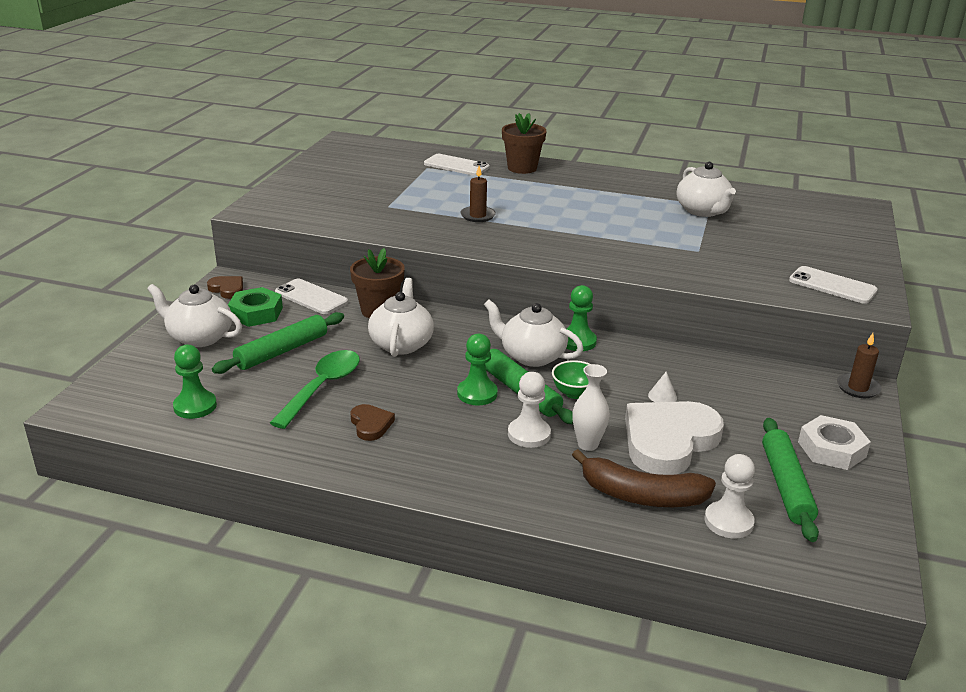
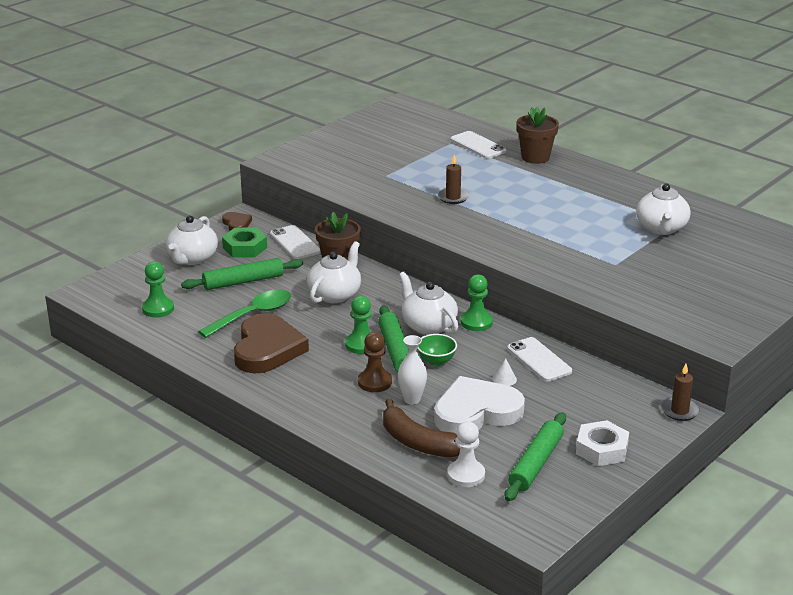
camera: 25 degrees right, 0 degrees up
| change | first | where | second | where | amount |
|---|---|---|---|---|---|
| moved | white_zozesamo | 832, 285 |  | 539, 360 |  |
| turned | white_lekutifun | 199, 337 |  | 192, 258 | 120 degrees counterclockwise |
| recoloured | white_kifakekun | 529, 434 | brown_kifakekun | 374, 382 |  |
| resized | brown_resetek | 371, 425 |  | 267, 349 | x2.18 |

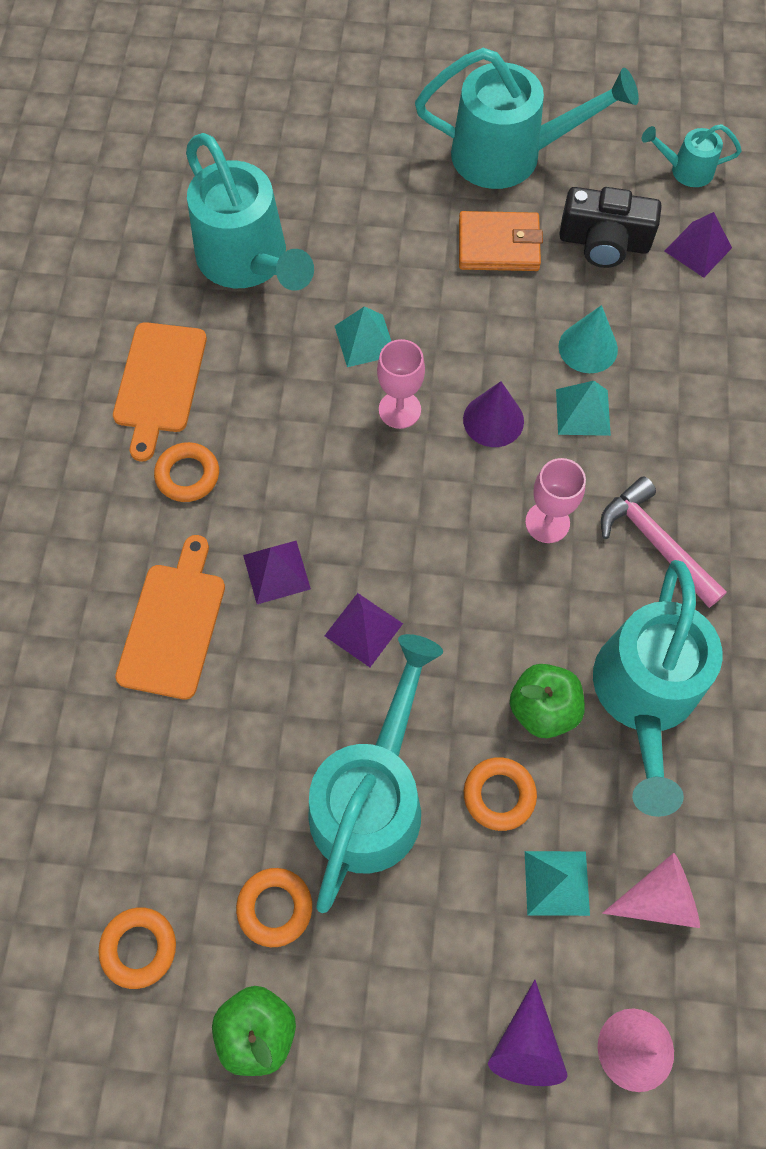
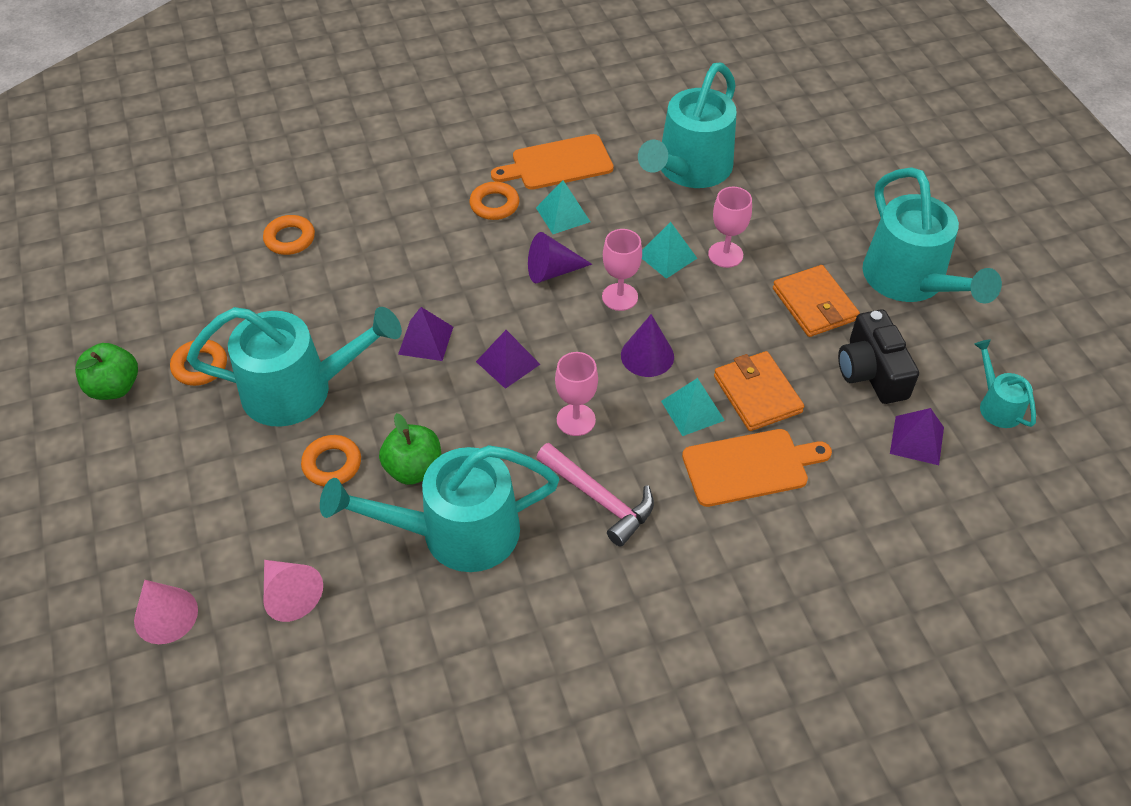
camera: 65 degrees right, 15 degrees down
| change | first | where | second | where | amount |
|---|---|---|---|---|---|
| replaced | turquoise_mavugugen | 588, 348 | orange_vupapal | 757, 394 |  |
| turned | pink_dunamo | 655, 543 |  | 599, 498 | 105 degrees clockwise |
| moved | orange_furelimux | 173, 624 |  | 750, 467 |  |
| moved | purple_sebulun | 276, 572 |  | 508, 363 |  |
| moved | turquoise_sebulun | 556, 883 |  | 563, 214 |  |
| moved | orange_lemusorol | 139, 948 |  | 290, 239 |  |
| moved | purple_mavugugen | 525, 1045 |  | 552, 271 |  |
| added |  |  | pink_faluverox | 725, 254 |  |

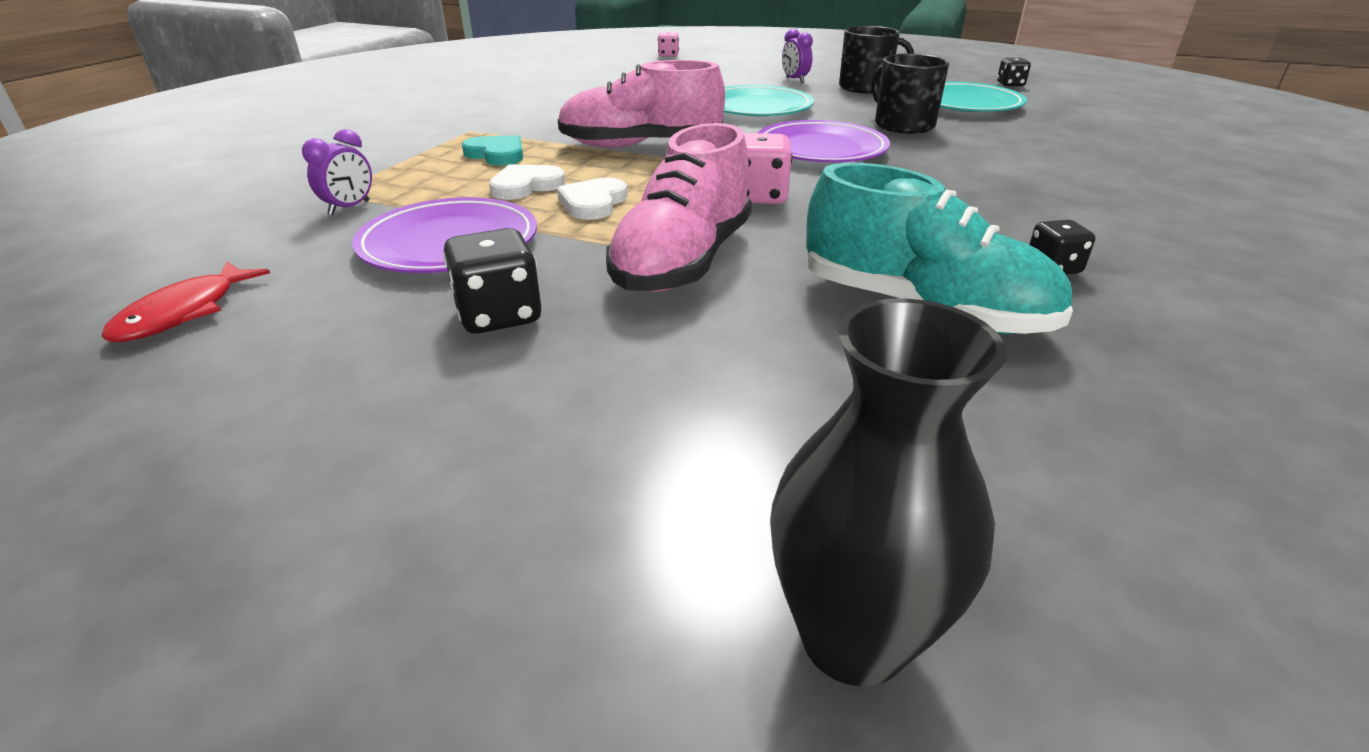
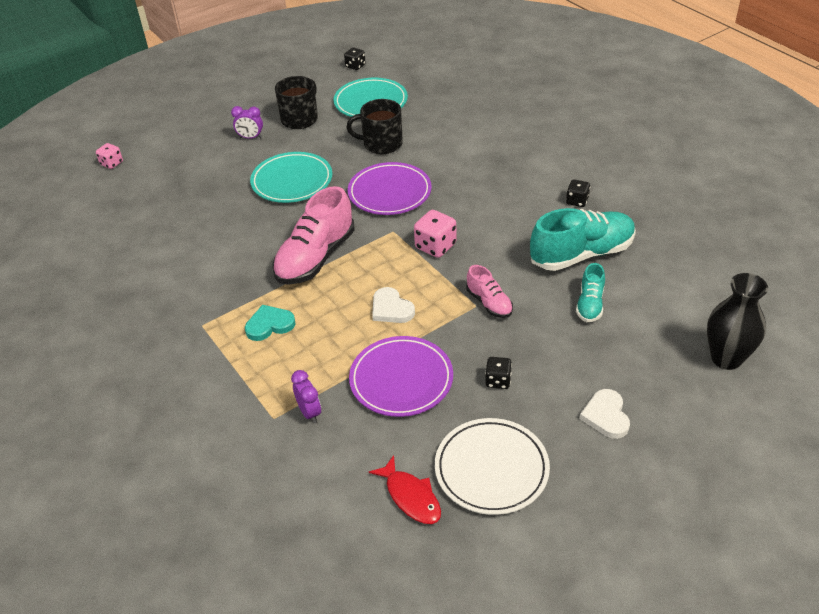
camera: 55 degrees left, 10 degrees up
| change | first | where | second | where | amount |
|---|---|---|---|---|---|
| resized | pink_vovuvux | 683, 261 |  | 489, 303 | x0.52 |
| moved | white_resetek | 526, 186 |  | 606, 416 |  |
| resized | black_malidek | 499, 315 |  | 498, 381 | x0.63 |
| added |  |  | turquoise_vovuvux | 590, 304 |  |
| added |  |  | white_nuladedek | 491, 469 |  |

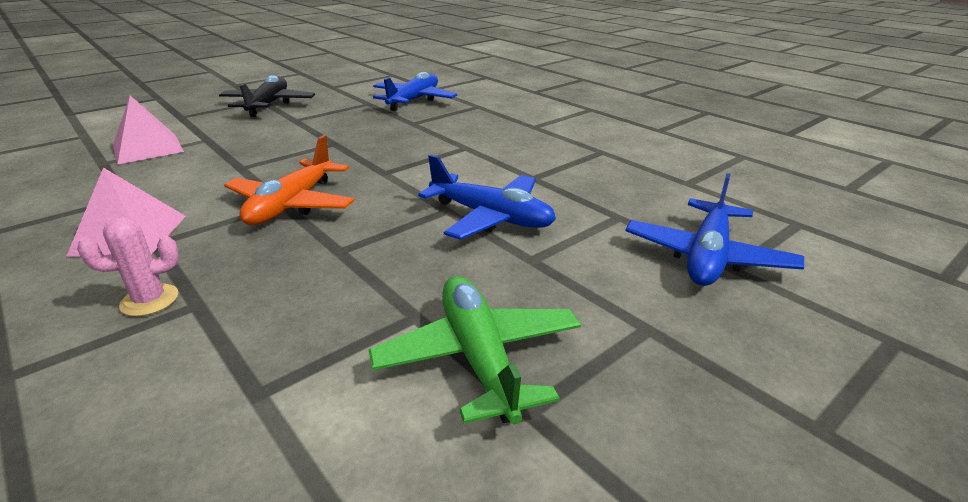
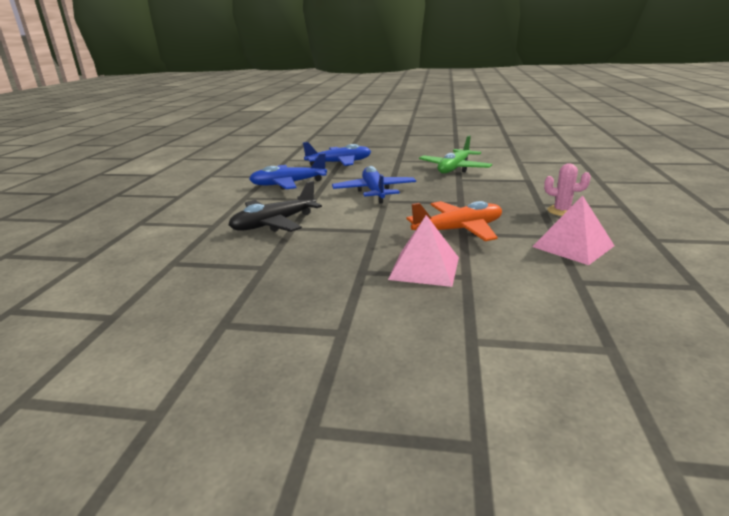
camera: 130 degrees left, 5 degrees down
| change | first | where | second | where | amount |
|---|---|---|---|---|---|
| moved | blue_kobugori | 414, 100 |  | 288, 184 |  |
| moved | black_kobugori | 268, 105 |  | 274, 223 |  |
| moved | pink_sebulun | 148, 148 |  | 424, 268 |  |

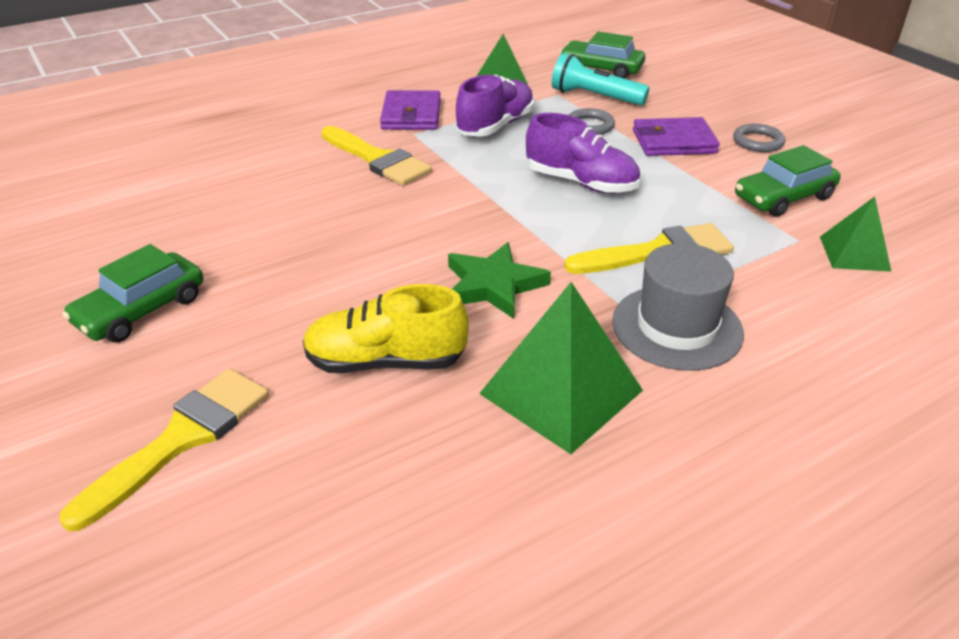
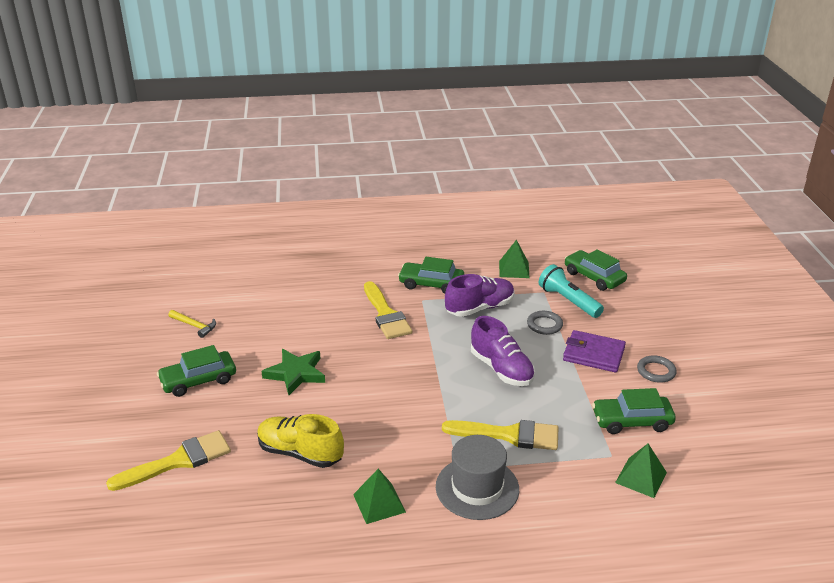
camera: 25 degrees right, 5 degrees down
| change | first | where | second | where | amount |
|---|---|---|---|---|---|
| replaced | purple_vupapal | 411, 115 | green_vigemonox | 431, 284 |  |
| moved | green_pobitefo | 493, 285 |  | 296, 373 |  |
| resized | green_sebulun | 561, 391 |  | 379, 503 | x0.59 |
| added |  |  | yellow_dunamo | 194, 326 |  |

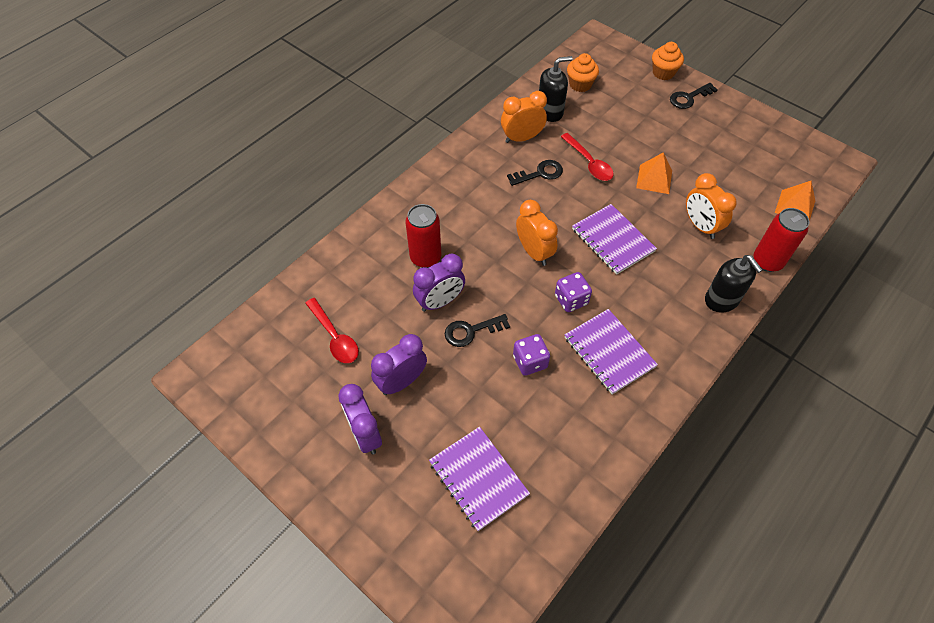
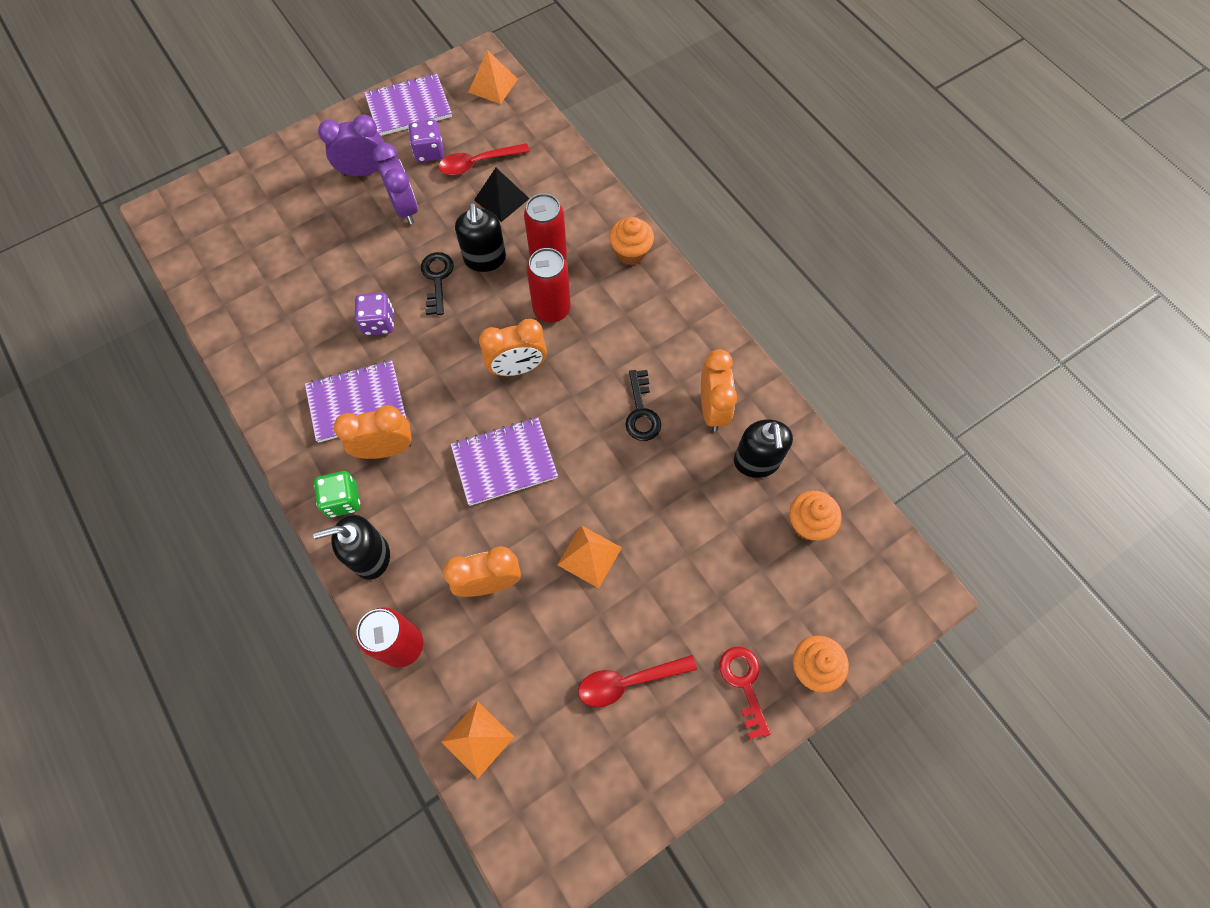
camera: 105 degrees right, 10 degrees up
| change | first | where | second | where | amount |
|---|---|---|---|---|---|
| recoloured | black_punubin | 689, 98 | red_punubin | 744, 684 |  |
| moved | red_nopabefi | 589, 163 |  | 629, 681 |  |
| replaced | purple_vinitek | 440, 301 | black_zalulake | 485, 259 |  |
| moved | purple_malidek | 571, 300 |  | 429, 152 |  |
| moved | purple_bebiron | 478, 478 |  | 409, 107 |  |
| added |  |  | orange_sebulun | 493, 85 |  |
| added |  |  | black_sebulun | 501, 199 |  |
| added |  |  | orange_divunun | 630, 252 |  |
| added |  |  | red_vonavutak | 551, 309 |  |
| added |  |  | orange_vinitek | 386, 449 |  |
| added |  |  | green_malidek | 343, 500 |  |

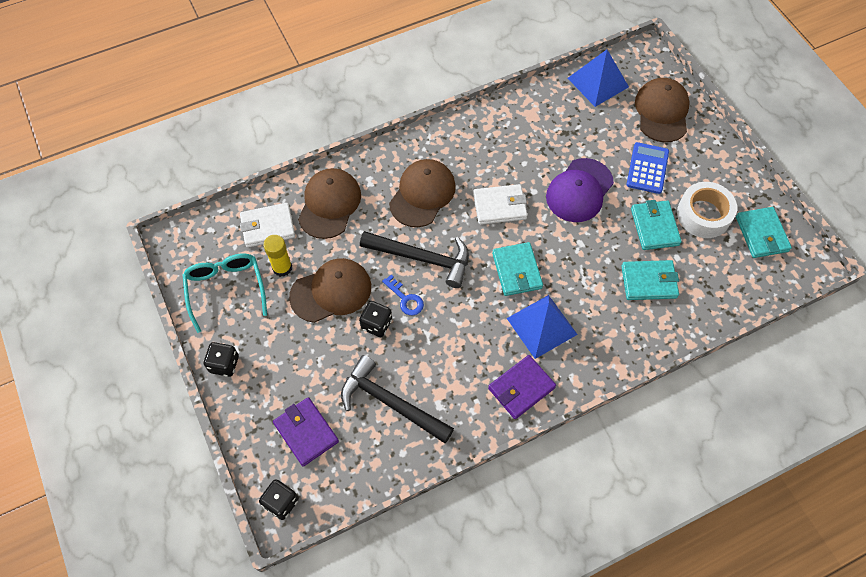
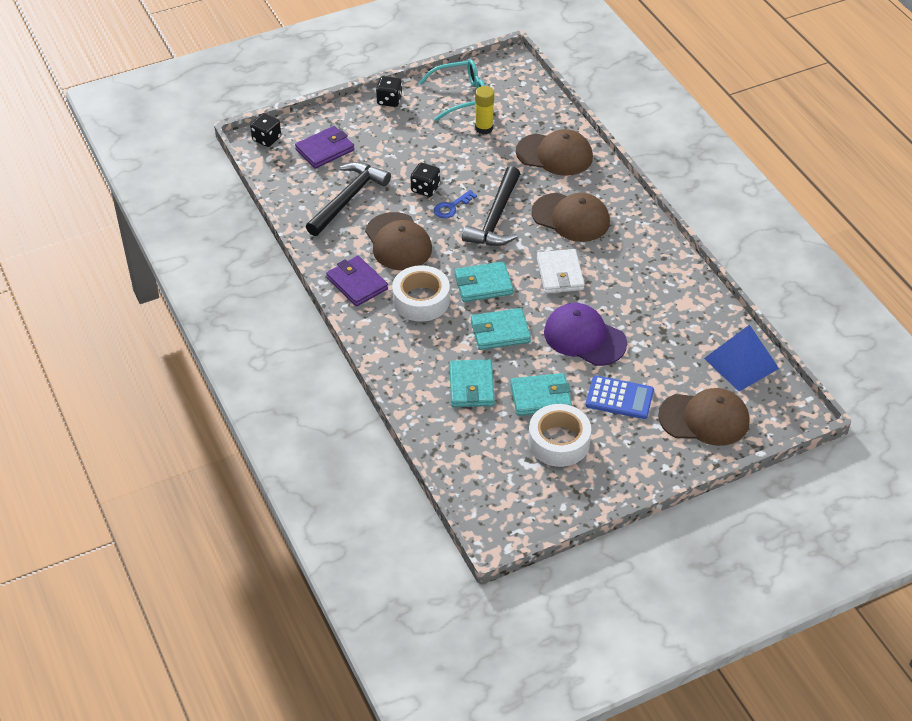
camera: 90 degrees right, 15 degrees down
| change | first | where | second | where | amount |
|---|---|---|---|---|---|
| removed | white_vupapal | 268, 227 |  |  |  |
| moved | turquoise_vupapal | 761, 234 |  | 500, 332 |  |
| moved | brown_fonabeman | 331, 291 |  | 398, 242 |  |
| replaced | blue_sebulun | 541, 326 | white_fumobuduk | 421, 300 |  |

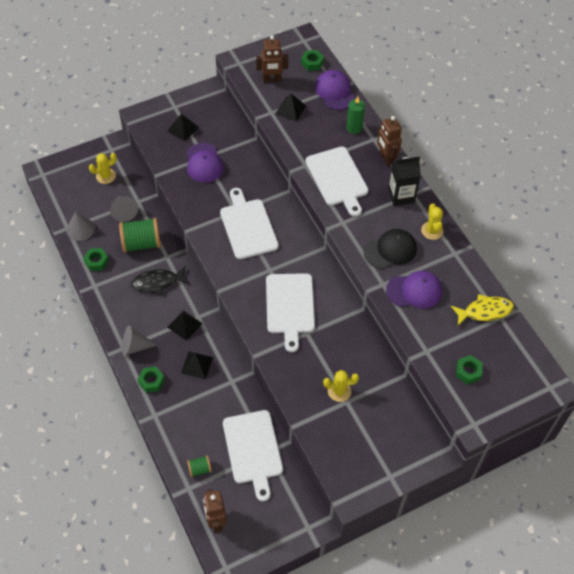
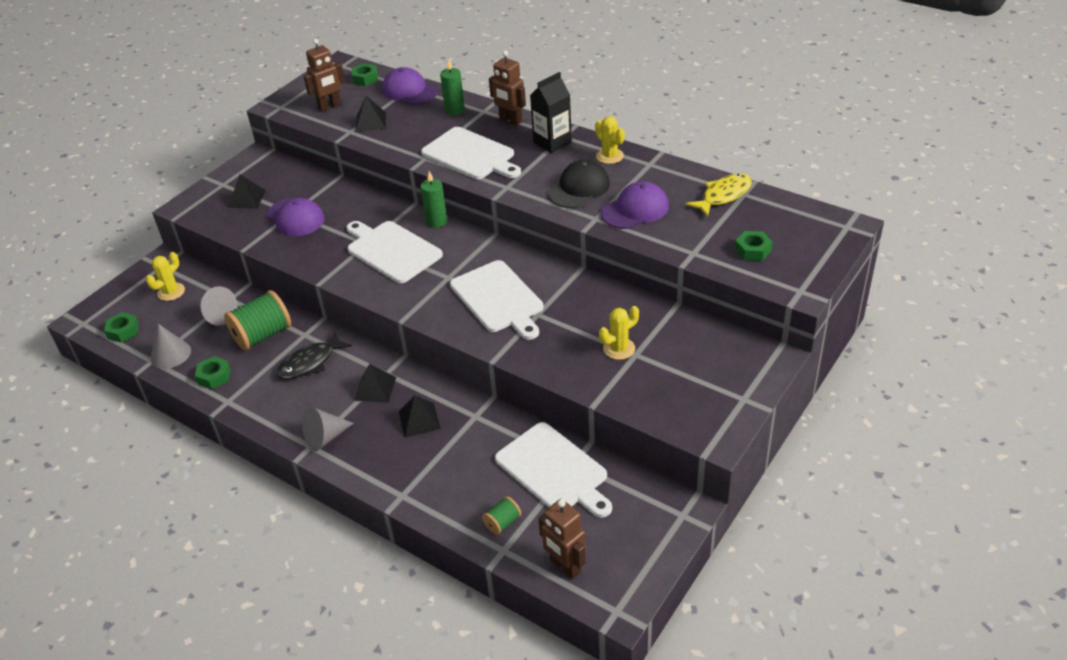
camera: 25 degrees left, 15 degrees down
| change | first | where | second | where | amount |
|---|---|---|---|---|---|
| moved | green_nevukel | 151, 381 |  | 123, 331 |  |
| added |  |  | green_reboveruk | 436, 221 |  |

